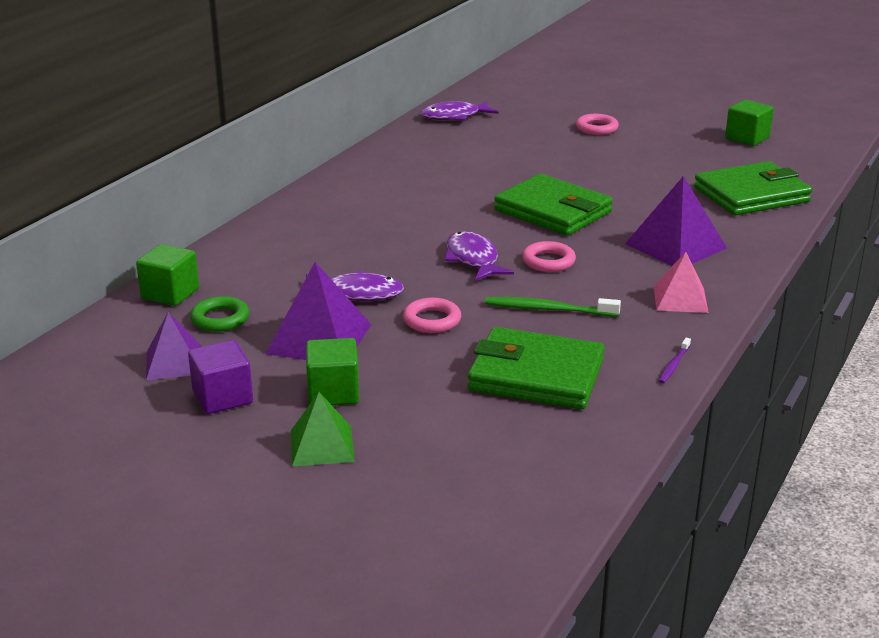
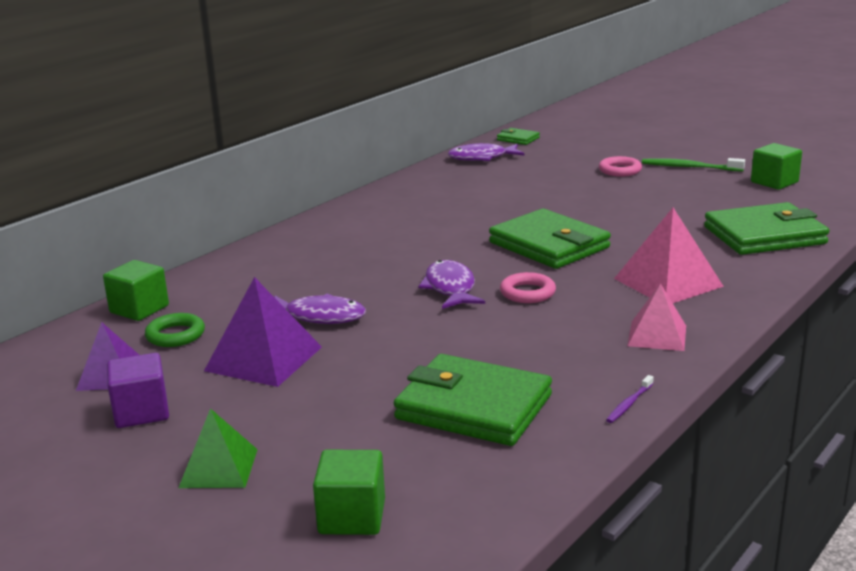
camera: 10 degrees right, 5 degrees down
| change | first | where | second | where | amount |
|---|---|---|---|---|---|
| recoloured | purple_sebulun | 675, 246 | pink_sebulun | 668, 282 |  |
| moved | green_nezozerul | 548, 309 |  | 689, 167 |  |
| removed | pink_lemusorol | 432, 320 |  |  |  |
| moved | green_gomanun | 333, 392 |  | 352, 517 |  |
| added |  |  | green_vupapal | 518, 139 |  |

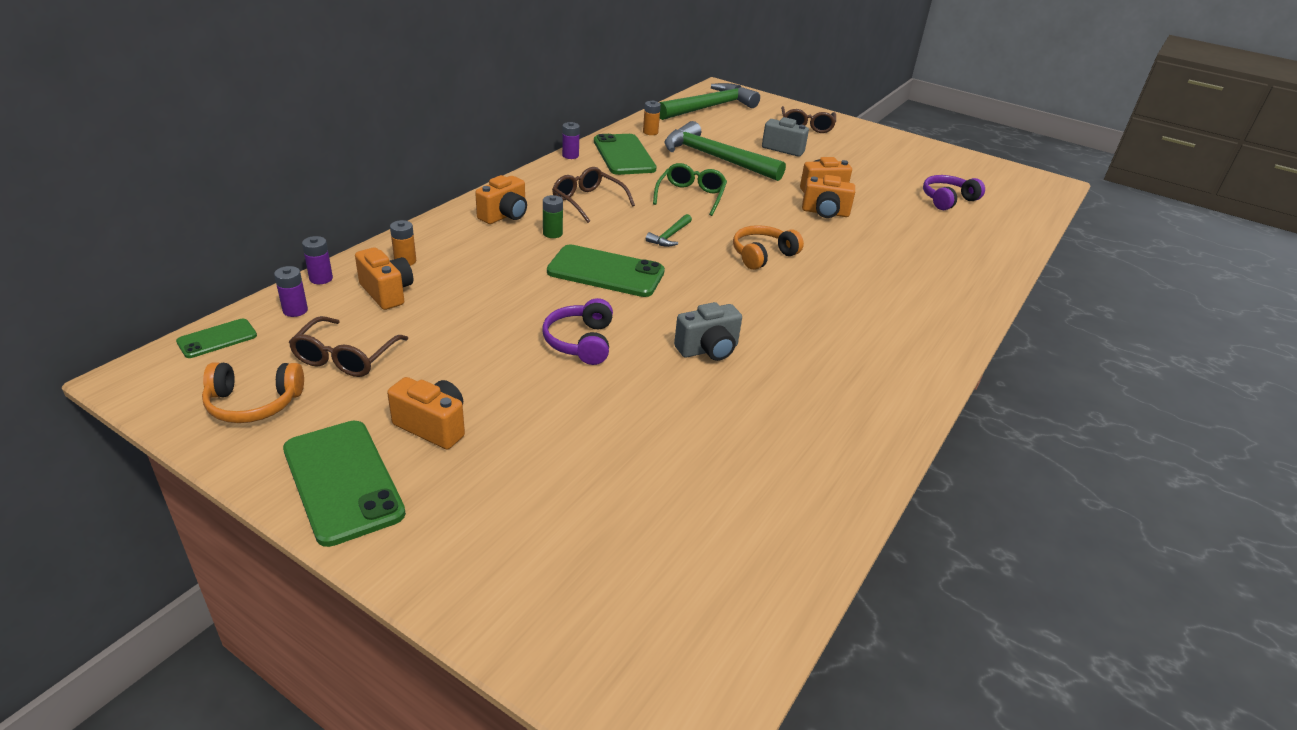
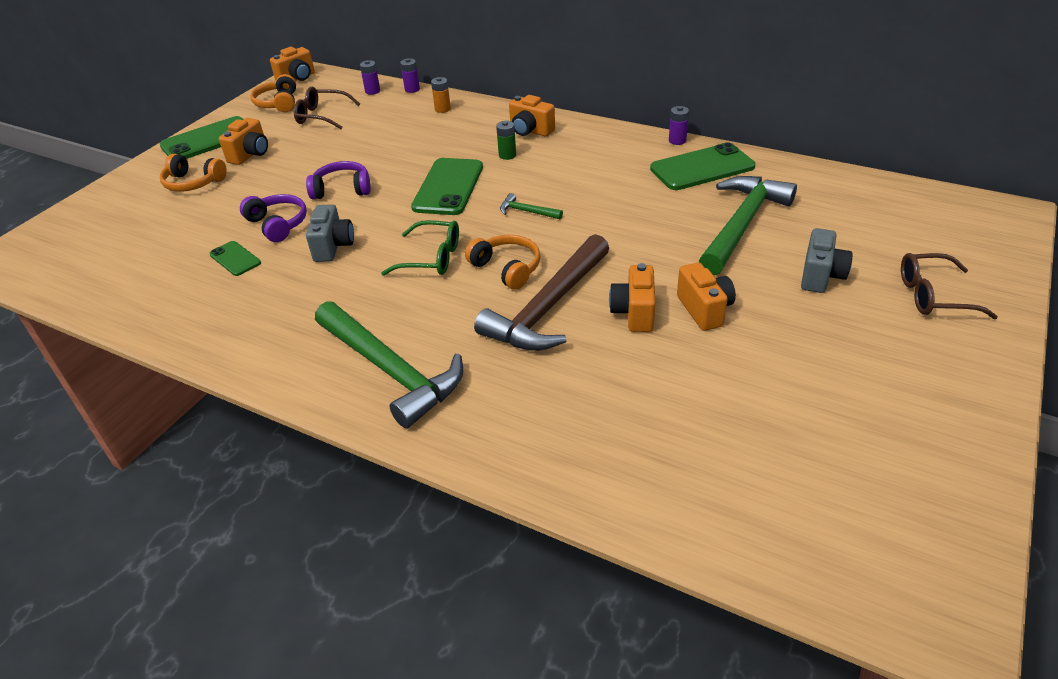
camera: 90 degrees right, 5 degrees up
| change | first | where | second | where | amount |
|---|---|---|---|---|---|
| moved | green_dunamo | 709, 107 |  | 391, 370 |  |
| removed | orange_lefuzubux | 650, 132 |  |  |  |
| moved | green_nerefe | 691, 196 |  | 432, 258 |  |
| removed | brown_nerefe | 587, 201 |  |  |  |
| moved | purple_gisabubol | 947, 200 |  | 278, 224 |  |
| moved | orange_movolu | 387, 293 |  | 297, 78 |  |
| turned | grey_movolu | 708, 350 |  | 333, 246 | 150 degrees counterclockwise |
| moved | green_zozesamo | 217, 339 |  | 235, 259 |  |
| added |  |  | orange_gisabubol | 193, 183 |  |
| added |  |  | brown_dunamo | 548, 307 |  |

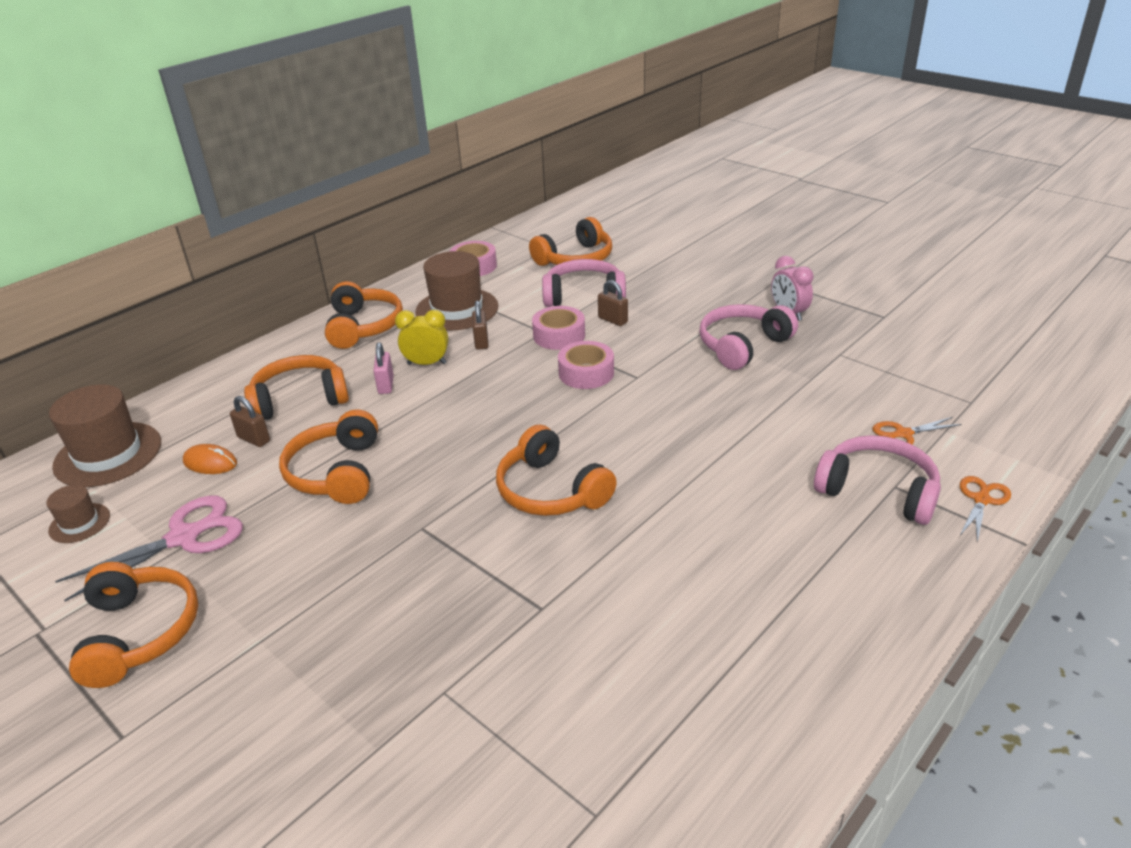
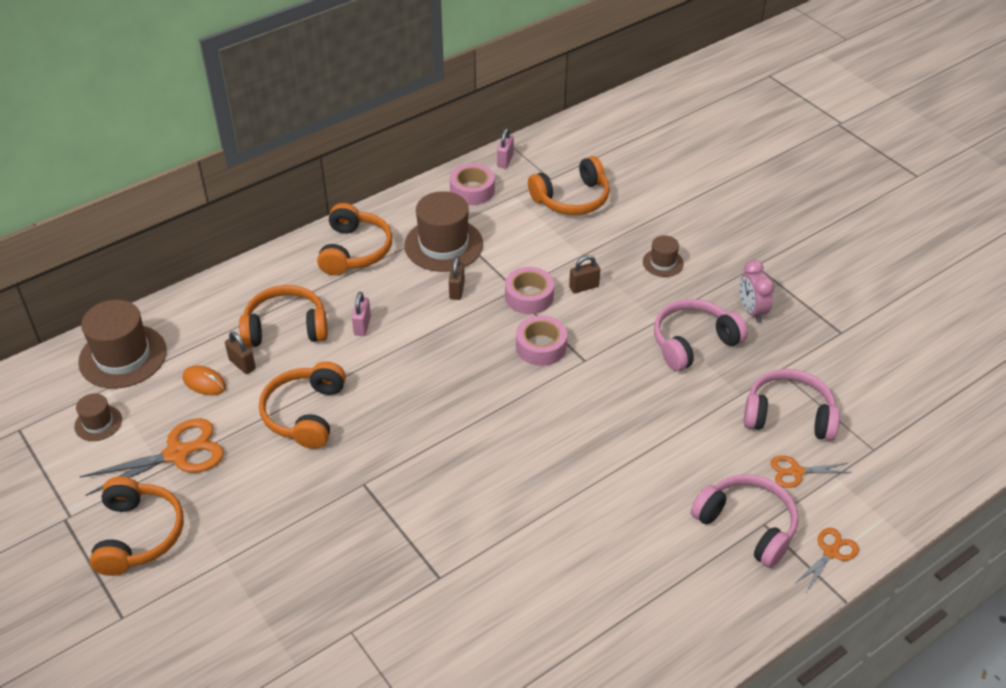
camera: 10 degrees right, 10 degrees up
| change | first | where | second | where | amount |
|---|---|---|---|---|---|
| moved | pink_gisabubol | 584, 296 |  | 788, 415 |  |
| turned | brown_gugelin | 613, 320 |  | 584, 287 | 75 degrees counterclockwise |
| removed | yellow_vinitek | 427, 363 |  |  |  |
| removed | orange_gisabubol | 551, 491 |  |  |  |
| recoloured | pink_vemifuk | 185, 537 | orange_vemifuk | 178, 453 |  |
| added |  |  | pink_gugelin | 505, 160 |  |
| added |  |  | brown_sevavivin | 663, 263 |  |

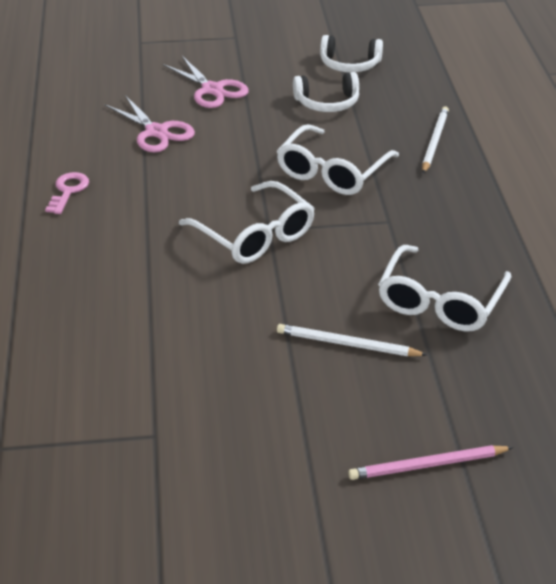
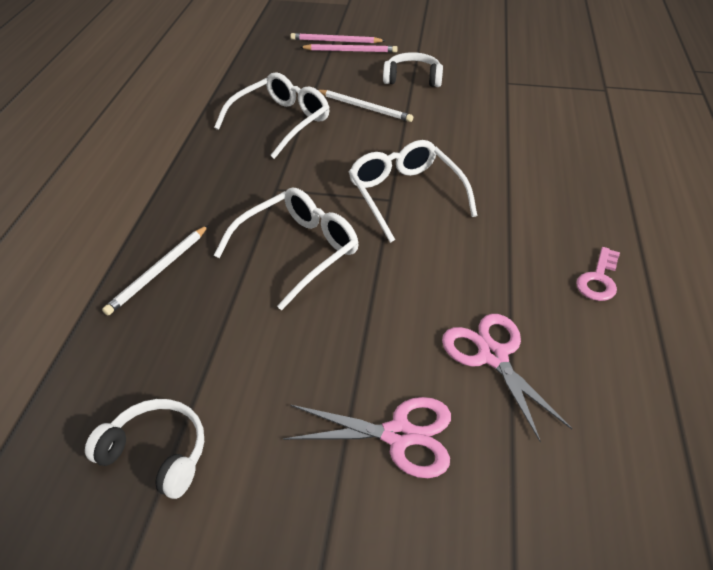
camera: 165 degrees left, 5 degrees up
| change | first | where | second | where | amount |
|---|---|---|---|---|---|
| turned | pink_vemifuk | 212, 90 |  | 398, 435 | 120 degrees clockwise |
| moved | white_gisabubol | 327, 103 |  | 412, 78 |  |
| added |  |  | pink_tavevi | 335, 41 |  |

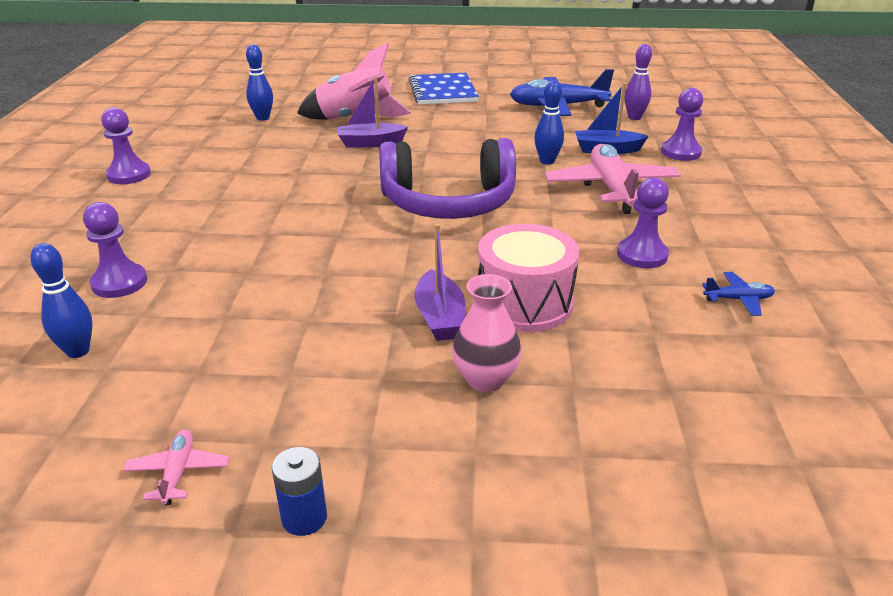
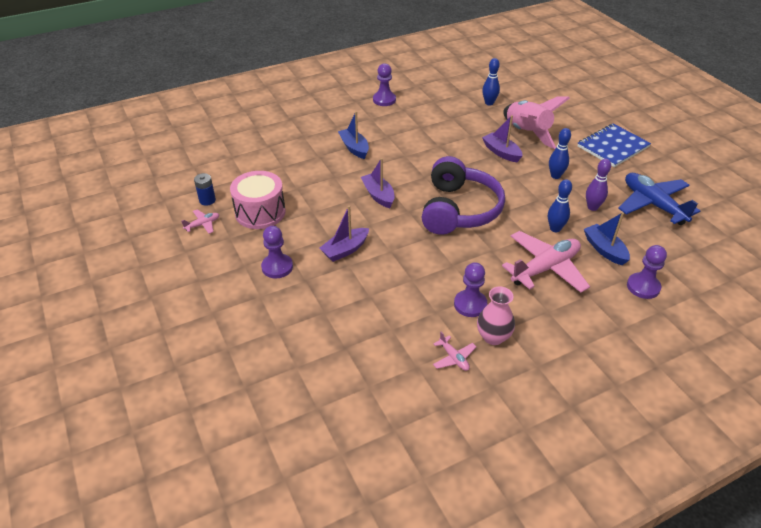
camera: 60 degrees right, 10 degrees up
| change | first | where | second | where | amount |
|---|---|---|---|---|---|
| moved | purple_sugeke | 634, 117 |  | 592, 207 |  |
| turned | purple_gisabubol | 448, 203 |  | 459, 210 | 135 degrees counterclockwise |
| moved | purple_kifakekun | 119, 283 |  | 277, 267 |  |
| moved | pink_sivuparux | 524, 303 |  | 260, 212 |  |
| moved | blue_sugeke | 78, 351 |  | 555, 176 |  |
| recoloured | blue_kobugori | 738, 299 | pink_kobugori | 454, 358 |  |
| moved | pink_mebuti | 485, 379 |  | 493, 337 |  |
| moved | blue_lefuzubux | 304, 518 |  | 207, 200 |  |
| added |  |  | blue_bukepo | 354, 148 |  |
| added |  |  | purple_bukepo | 378, 195 |  |

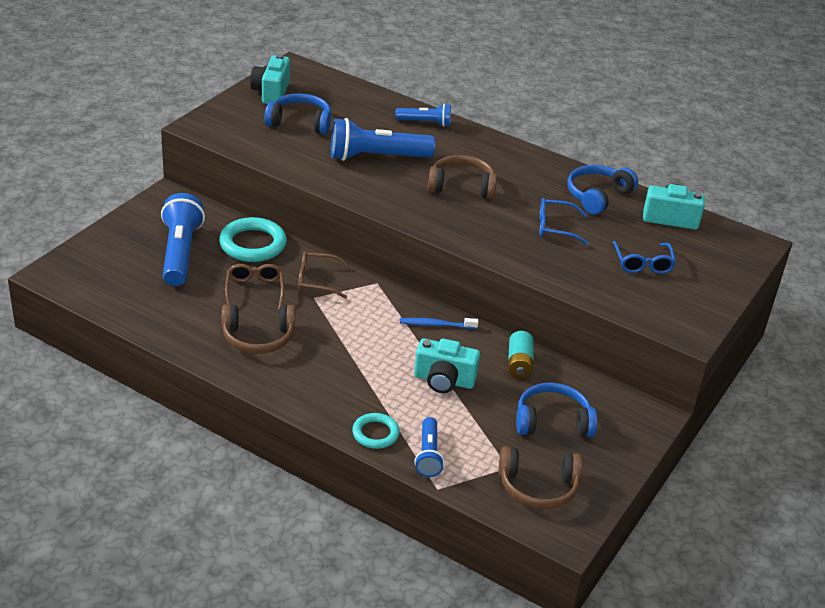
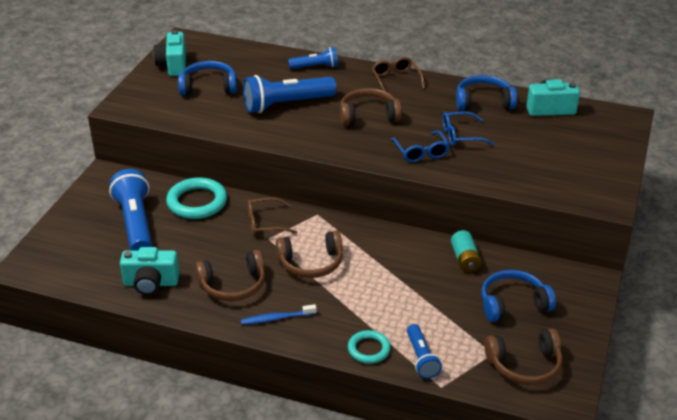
camera: 10 degrees left, 0 degrees up
| change | first | where | second | where | amount |
|---|---|---|---|---|---|
| turned | blue_gisabubol | 597, 196 |  | 483, 102 | 60 degrees clockwise |
| moved | blue_nerefe | 643, 263 |  | 421, 152 |  |
| moved | brown_nerefe | 254, 290 |  | 395, 80 |  |
| moved | blue_nezozerul | 436, 325 |  | 276, 318 |  |
| moved | turquoise_movolu | 444, 380 |  | 151, 283 |  |
| added |  |  | brown_gisabubol | 311, 263 |  |

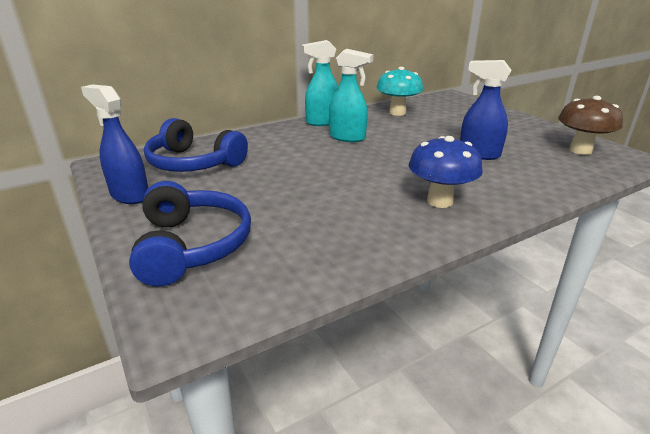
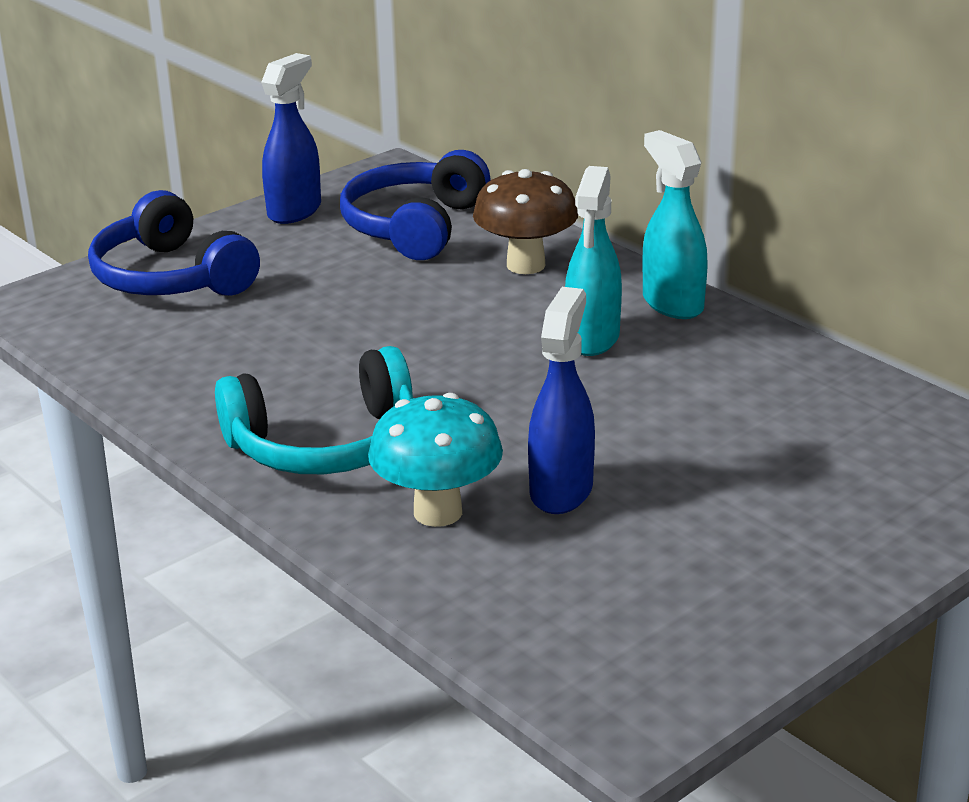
camera: 80 degrees right, 0 degrees up
| change | first | where | second | where | amount |
|---|---|---|---|---|---|
| moved | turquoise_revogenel | 397, 112 |  | 438, 512 |  |
| moved | brown_revogenel | 580, 150 |  | 526, 265 |  |
| replaced | blue_revogenel | 439, 201 | turquoise_gisabubol | 325, 444 |  |
| turned | blue_gisabubol | 191, 245 |  | 171, 277 | 75 degrees clockwise |

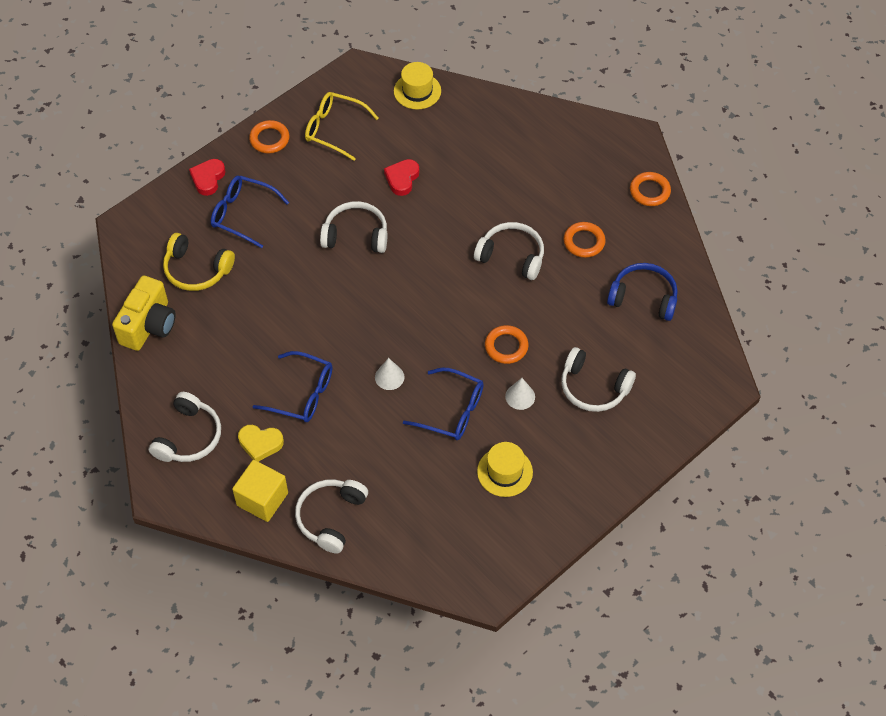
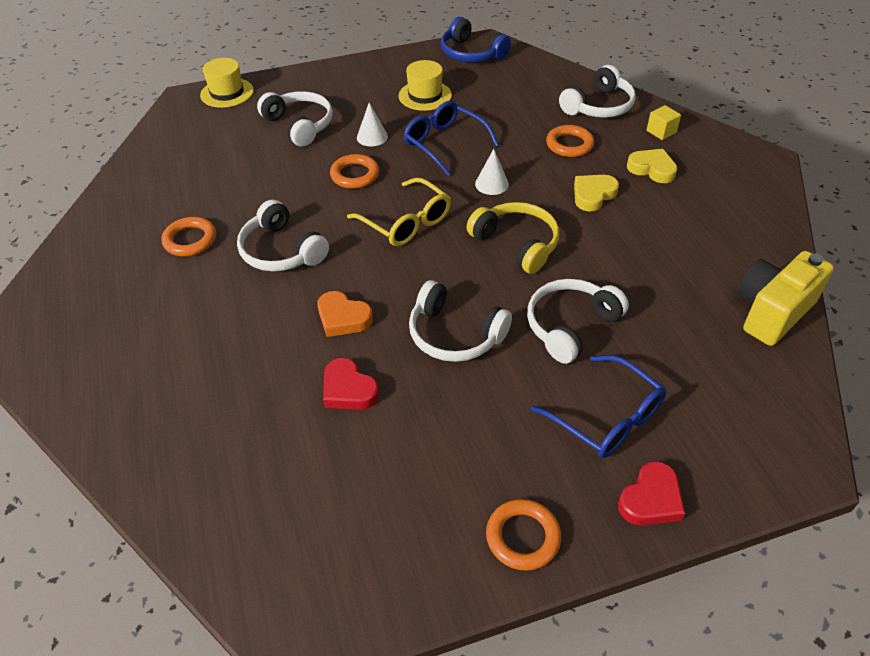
camera: 155 degrees left, 10 degrees down
| change | first | where | second | where | amount |
|---|---|---|---|---|---|
| moved | yellow_sevavivin | 417, 91 |  | 227, 93 |  |
| moved | yellow_nerefe | 334, 129 |  | 406, 222 |  |
| turned | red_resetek | 402, 179 |  | 348, 389 | 90 degrees clockwise |
| moved | orange_lemusorol | 649, 191 |  | 569, 145 |  |
| moved | yellow_gisabubol | 196, 270 |  | 516, 244 |  |
| moved | blue_gisabubol | 643, 297 |  | 471, 54 |  |
| replaced | blue_nerefe | 302, 394 | yellow_resetek | 593, 195 |  |
| moved | white_gisabubol | 189, 437 |  | 570, 326 |  |
| resized | yellow_gomanun | 262, 499 |  | 661, 132 | x0.56 |
| added |  |  | orange_resetek | 343, 318 |  |

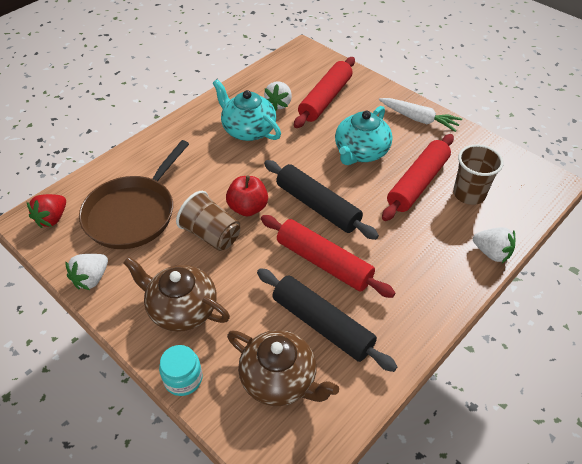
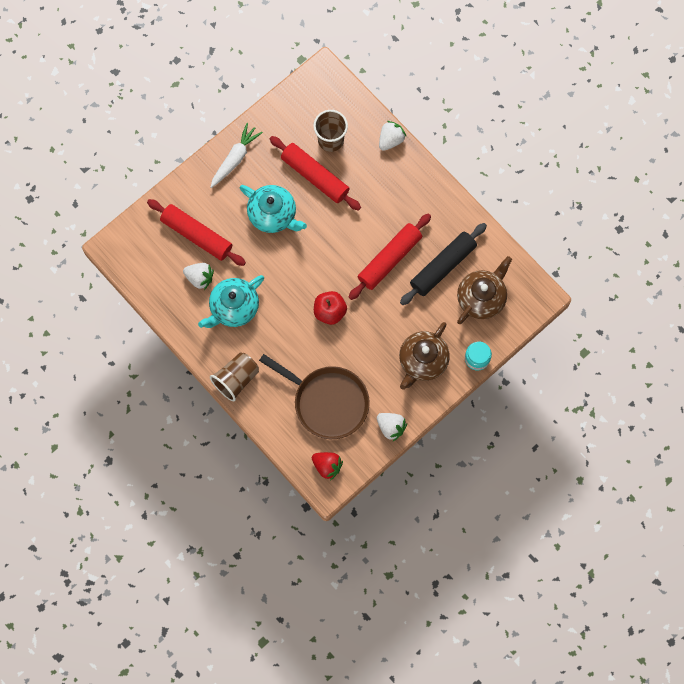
camera: 85 degrees left, 25 degrees up
| change | first | where | second | where | amount |
|---|---|---|---|---|---|
| removed | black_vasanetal | 317, 206 |  |  |  |
| moved | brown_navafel | 211, 235 |  | 236, 379 |  |

